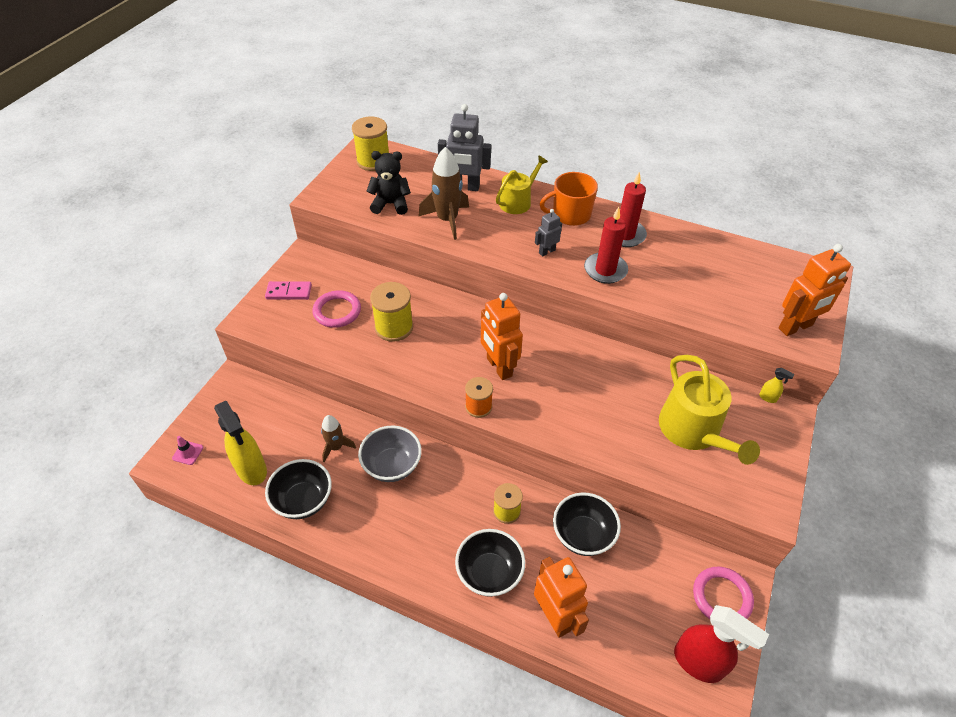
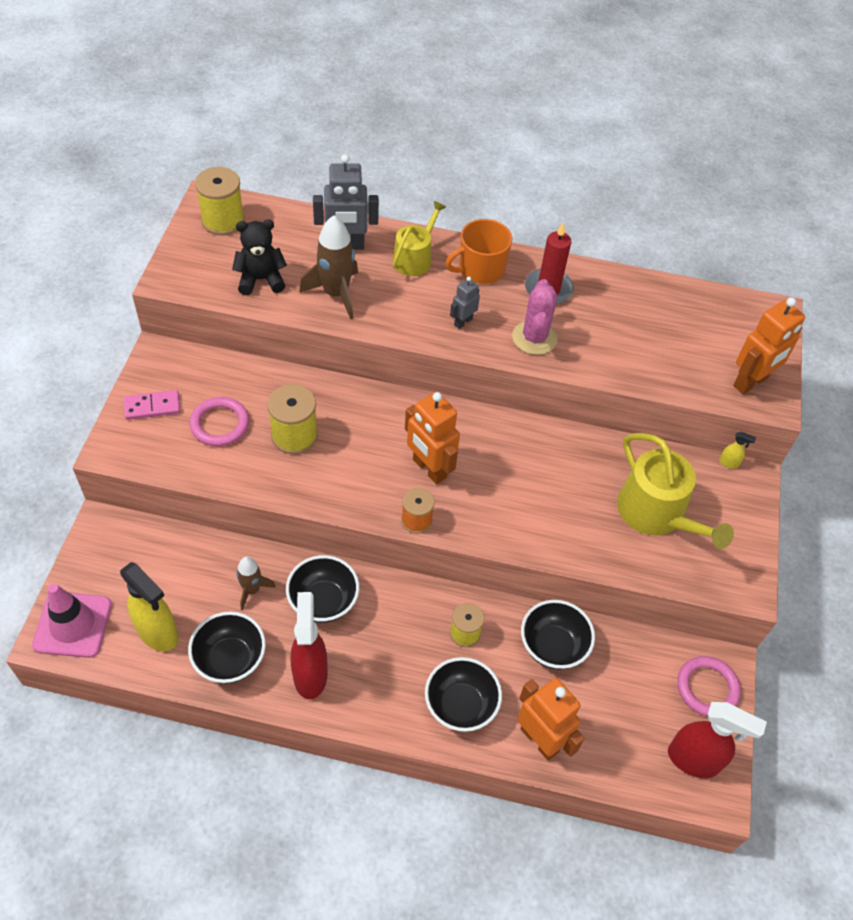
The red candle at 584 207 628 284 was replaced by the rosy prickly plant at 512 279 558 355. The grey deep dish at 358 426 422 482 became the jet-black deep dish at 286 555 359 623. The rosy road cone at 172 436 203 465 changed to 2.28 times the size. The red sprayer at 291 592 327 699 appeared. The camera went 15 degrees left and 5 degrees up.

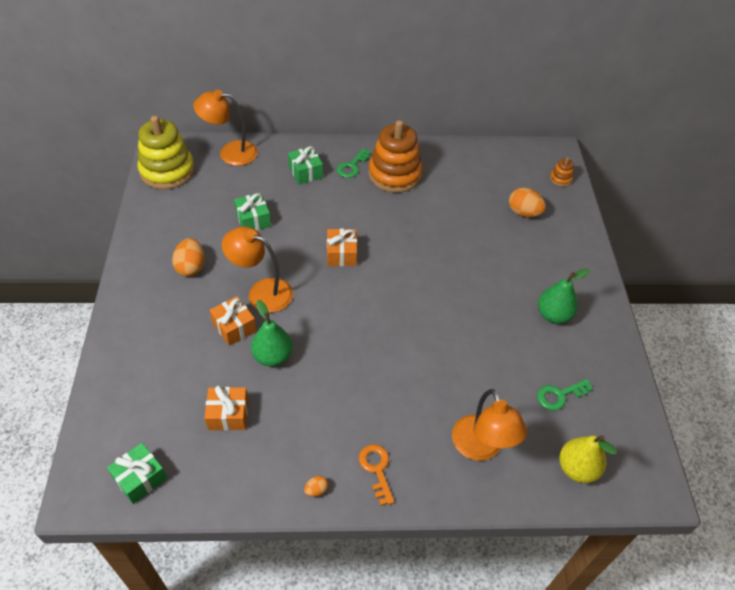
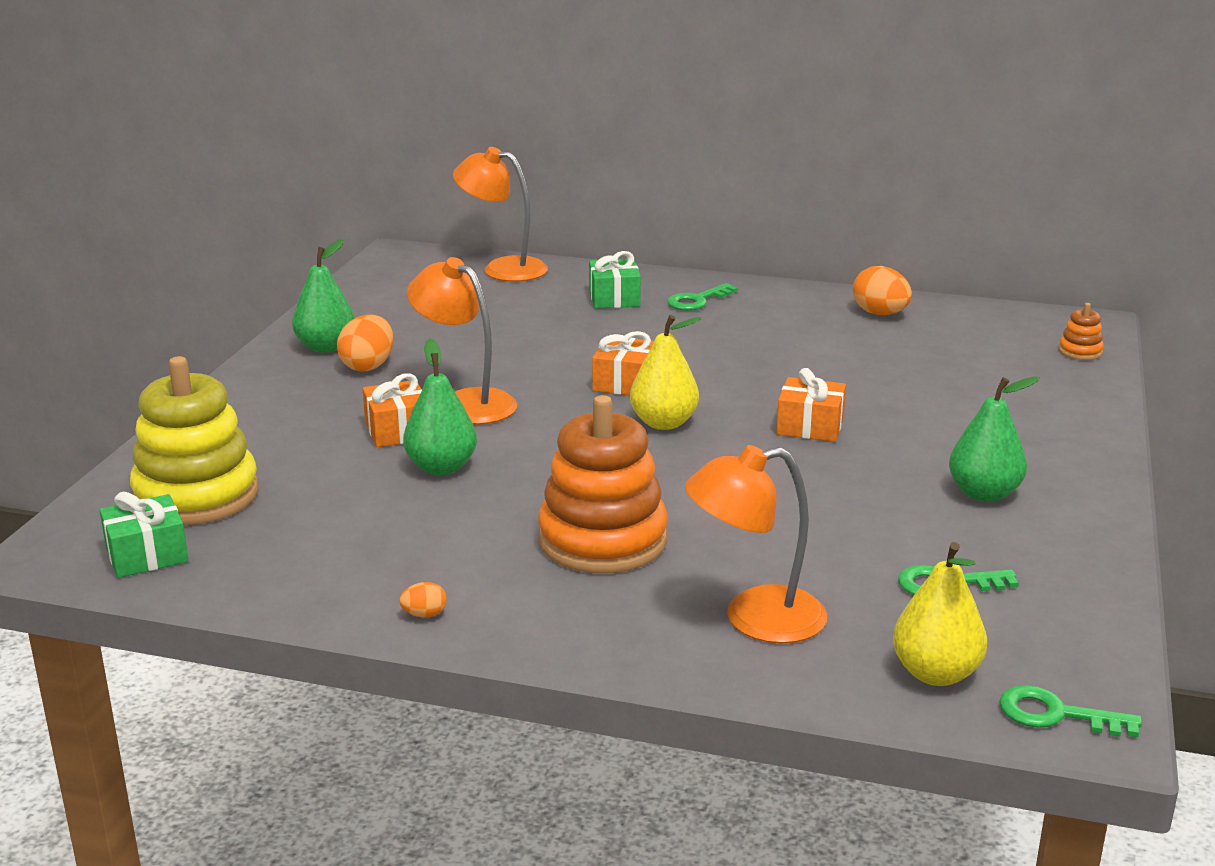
The yellow ring stacker moved from 137 116 195 189 to 130 356 259 525. The orange-coloured ring stacker moved from 368 120 423 193 to 538 395 668 573. The orange-coloured toy egg moved from 509 188 546 217 to 853 266 912 315. The emerald present at 234 193 271 231 disappeared. The orange-coloured present moved from 204 386 248 431 to 776 368 846 442. The orange-coloured desk lamp at 452 389 527 461 turned 75 degrees clockwise. The orange-coloured key at 359 444 394 506 disappeared. The emerald pear fruit at 292 239 355 353 appeared. The yellow pear fruit at 630 315 702 430 appeared. The emerald key at 999 685 1142 737 appeared. The camera went 20 degrees right and 25 degrees down.

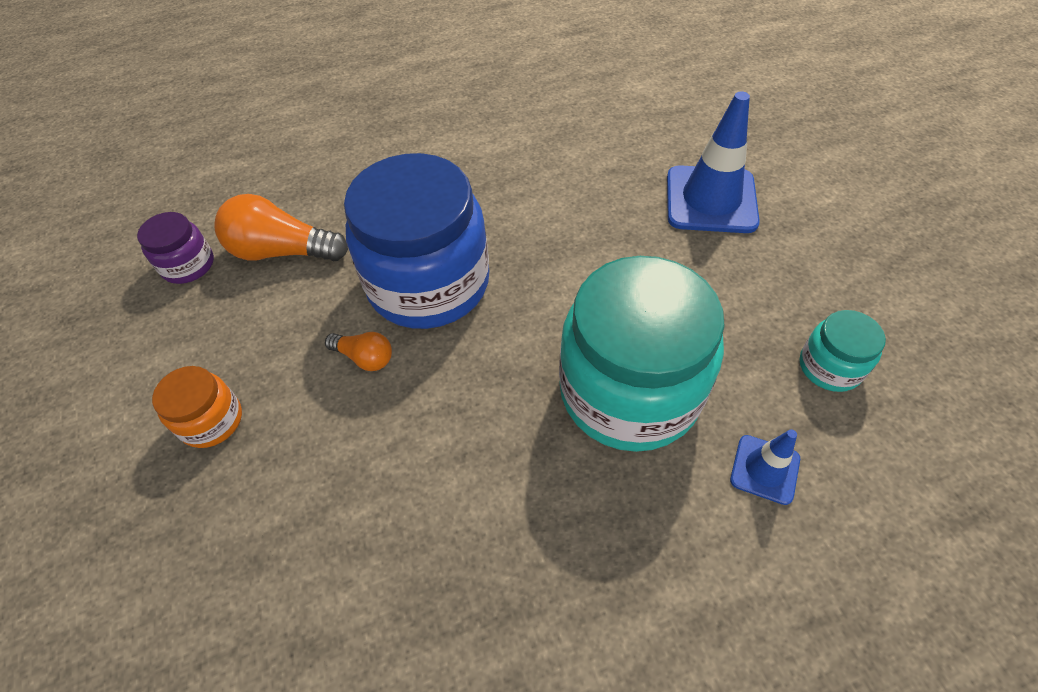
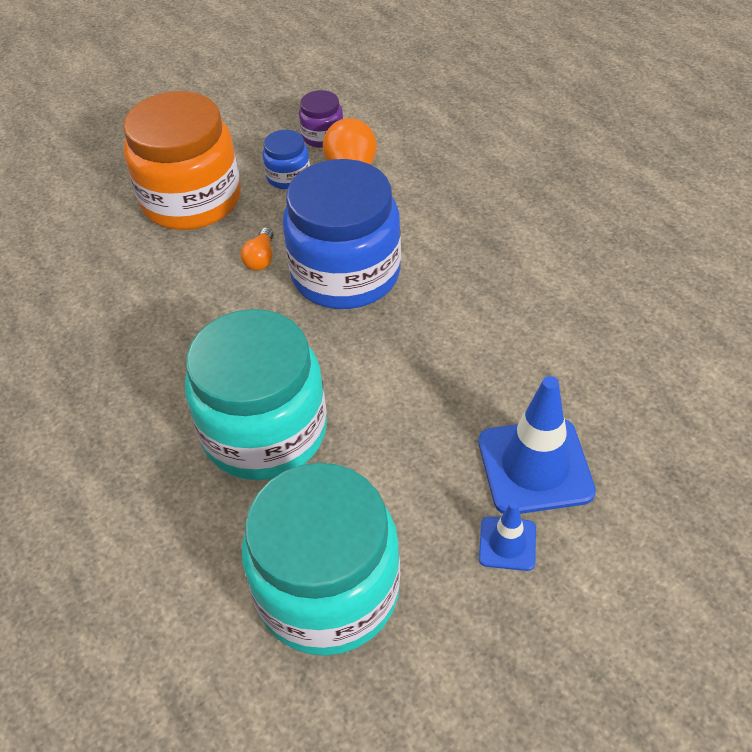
The teal jar at 799 310 886 392 changed to 2.23 times the size. The orange-coloured jar at 152 366 242 448 changed to 2.23 times the size. The royal blue road cone moved from 730 429 800 505 to 479 502 536 571. The royal blue jar at 262 130 310 189 appeared. The camera went 75 degrees right and 5 degrees down.

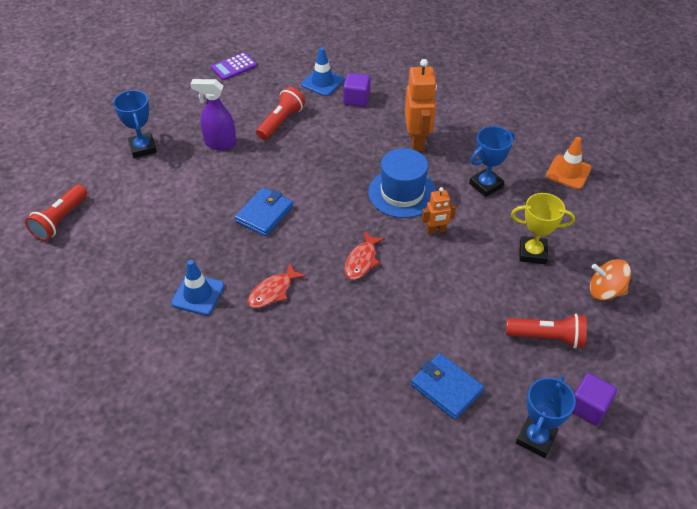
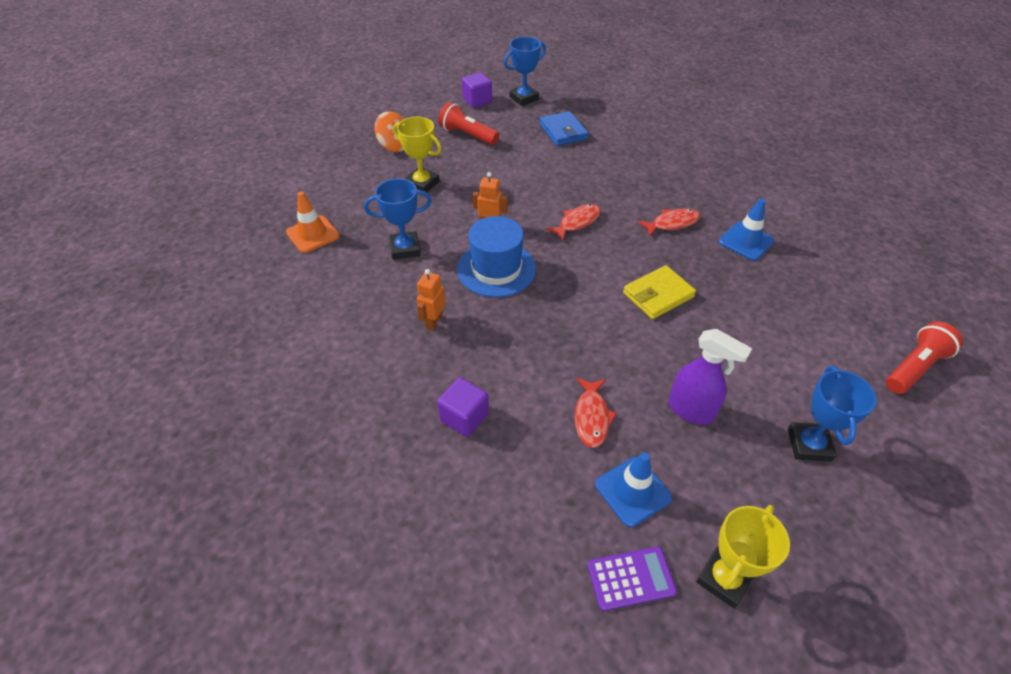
The royal blue road cone moved from 301 47 344 96 to 595 452 672 527. The orange-coloured robot figure at 405 59 437 152 changed to 0.55 times the size. The red torch at 256 87 305 140 was replaced by the red fish at 575 378 617 448. The royal blue wallet at 235 188 293 236 became the yellow wallet at 623 265 696 319. The yellow trophy at 696 505 790 608 appeared. The camera went 155 degrees left and 0 degrees up.

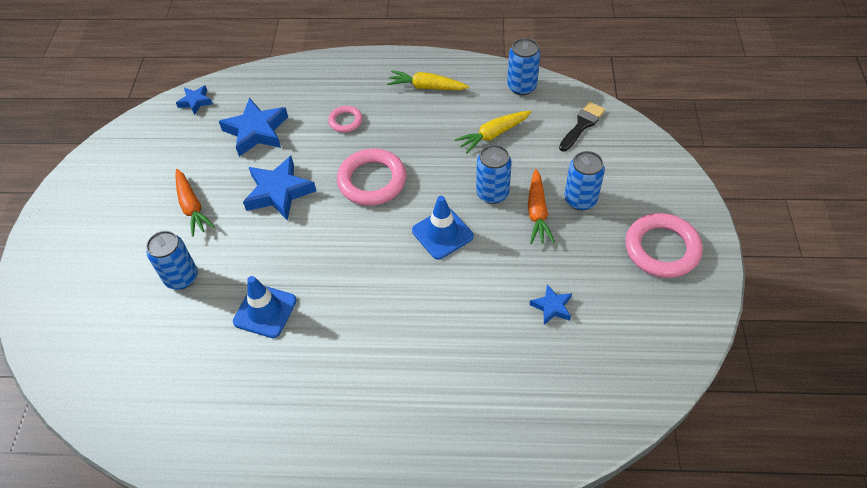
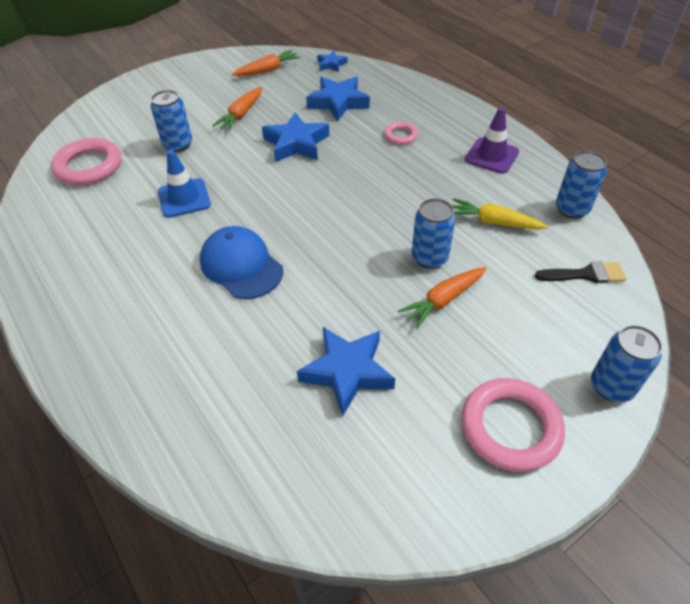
The yellow toy carrot at 387 70 469 90 was replaced by the royal purple road cone at 465 107 519 174. The rosy hoop moved from 337 149 406 206 to 51 138 122 185. The royal blue tin moved from 564 151 605 210 to 591 325 663 402. The royal blue road cone at 412 196 474 260 disappeared. The royal blue star at 530 284 572 325 changed to 1.87 times the size. The orange-coloured toy carrot at 232 50 301 76 appeared. The royal blue peaked cap at 200 226 283 299 appeared. The camera went 50 degrees right and 5 degrees down.

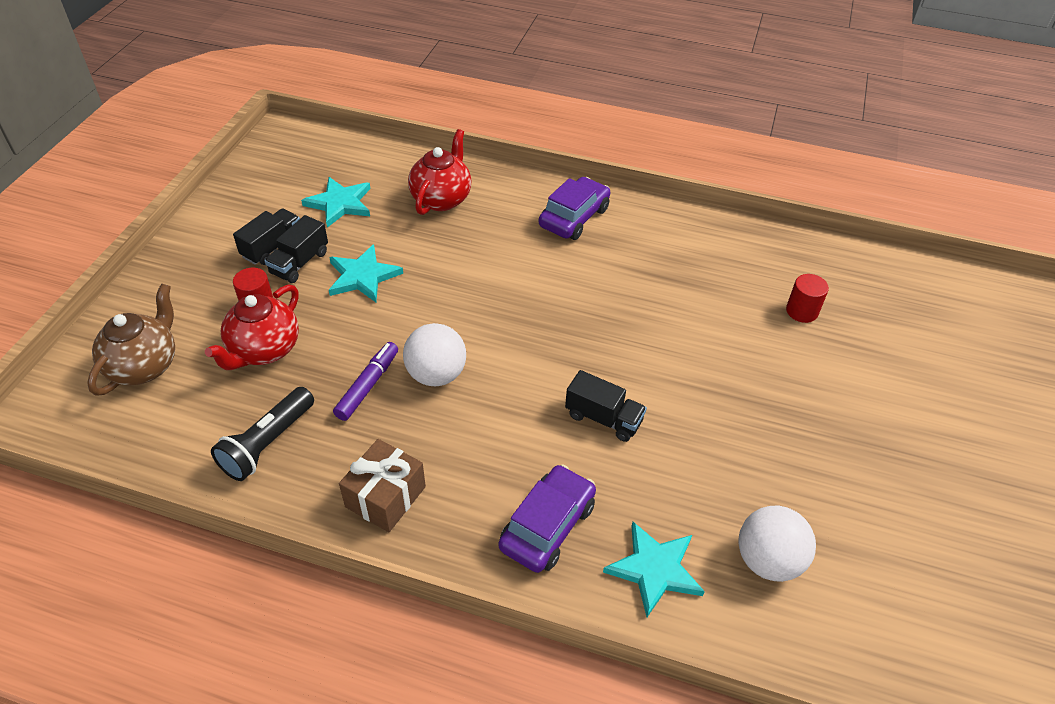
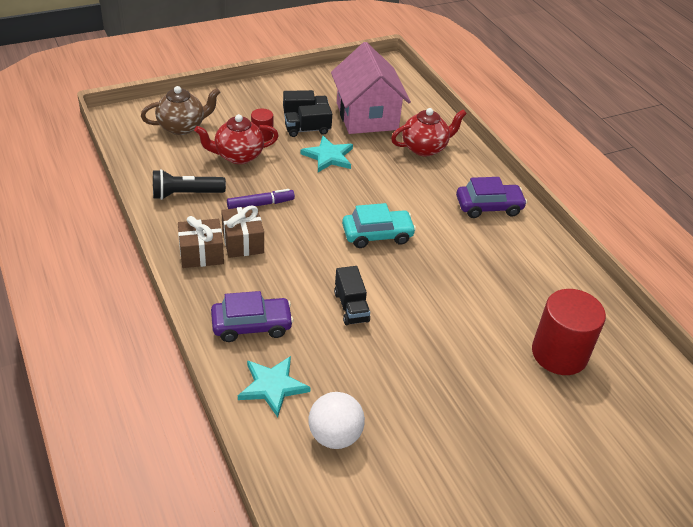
The teal star at 301 177 370 228 was replaced by the rosy house at 331 42 411 134. The red cylinder at 786 274 829 323 changed to 2.03 times the size. The snow-white play ball at 403 323 466 386 disappeared. The teal car at 342 203 416 248 appeared. The russet present at 221 205 264 258 appeared. The camera went 45 degrees right and 5 degrees down.

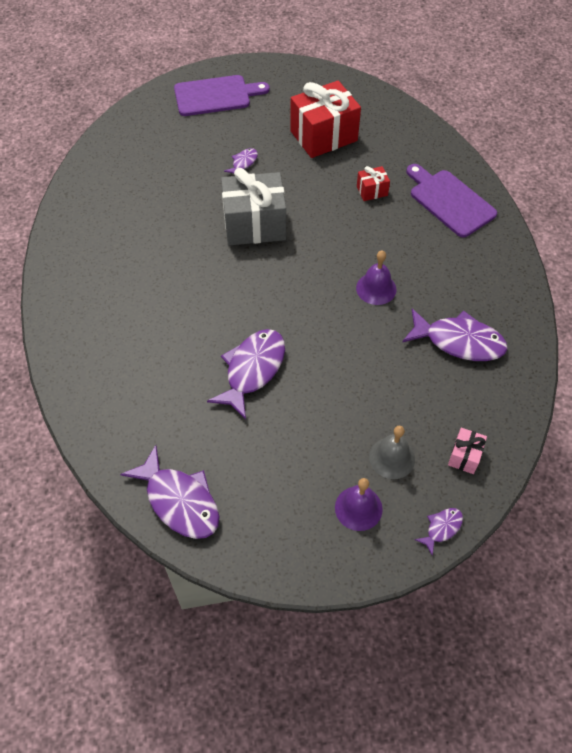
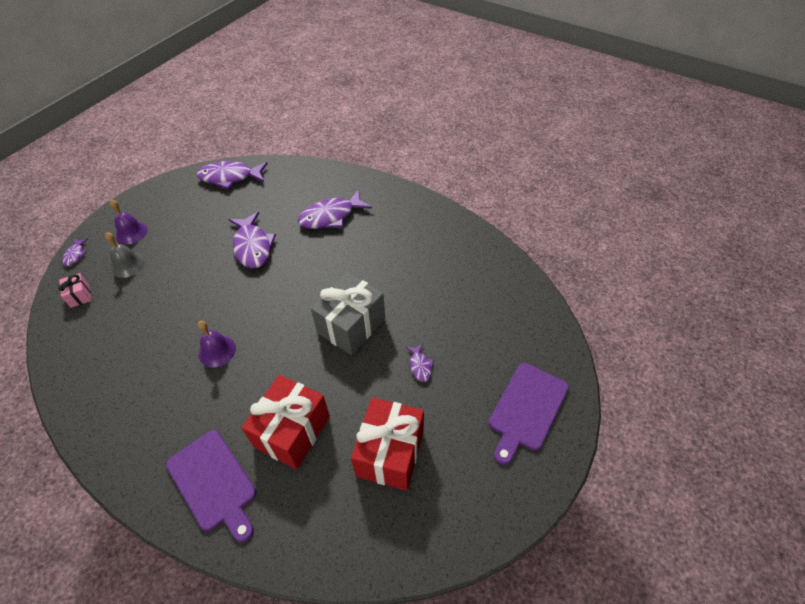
The royal purple cutting board at 406 164 497 237 turned 45 degrees clockwise. The red present at 357 166 390 201 changed to 2.17 times the size. The royal purple fish moved from 402 309 508 361 to 298 189 372 229. The camera went 135 degrees right and 5 degrees down.

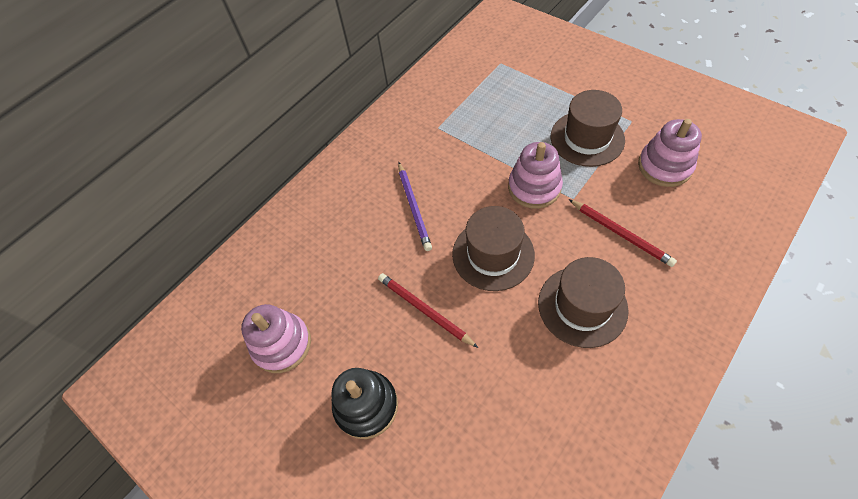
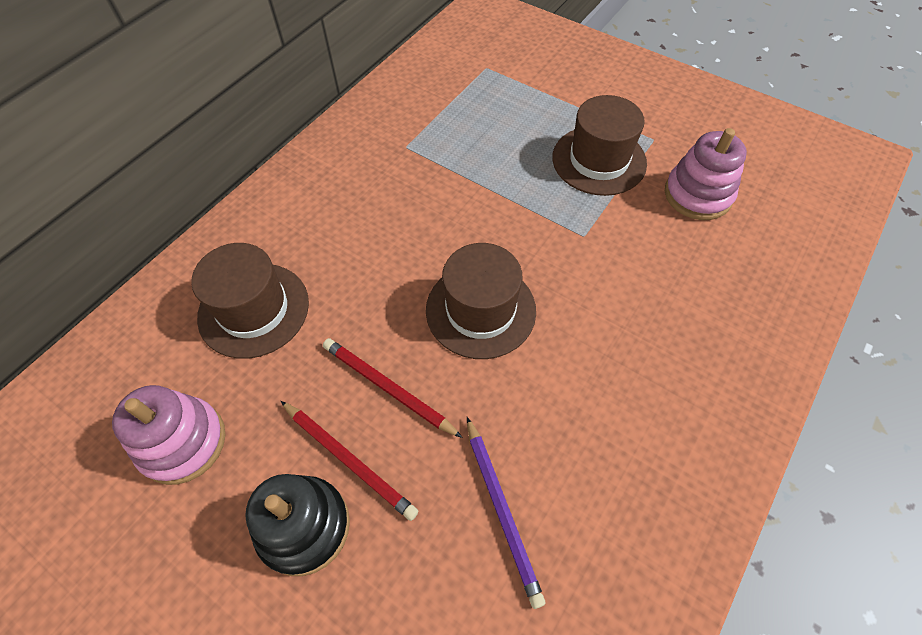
The rosy ring stacker at 508 142 563 209 disappeared. The royal purple wooden pencil moved from 398 162 432 251 to 467 417 545 609. The red wooden pencil moved from 569 199 677 267 to 281 401 418 521. The russet hat moved from 538 257 629 348 to 191 243 309 359. The camera went 10 degrees left and 0 degrees up.

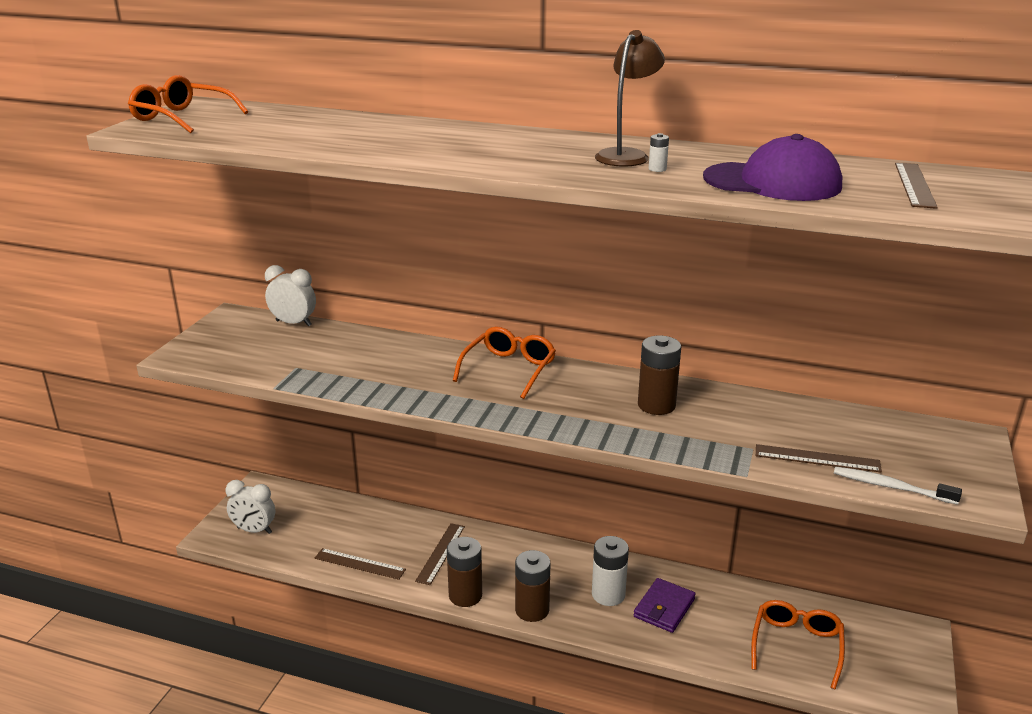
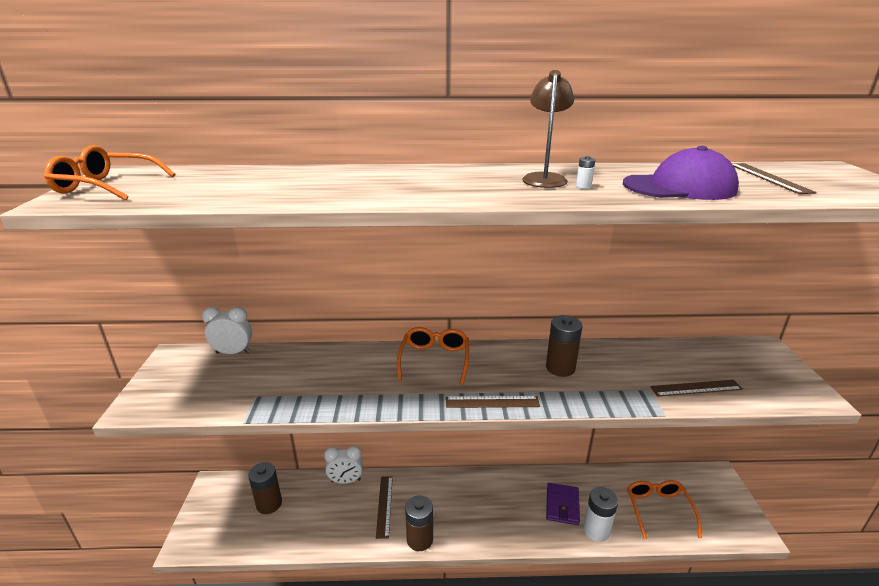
The snow-white dental brush at 834 466 962 505 disappeared. The snow-white bedside clock moved from 226 480 275 534 to 324 446 363 484. The snow-white battery moved from 592 536 629 606 to 583 487 618 542. The russet measuring stick moved from 315 548 406 580 to 446 396 540 408. The russet battery moved from 515 550 550 622 to 248 462 282 514. The camera went 20 degrees left and 0 degrees up.

